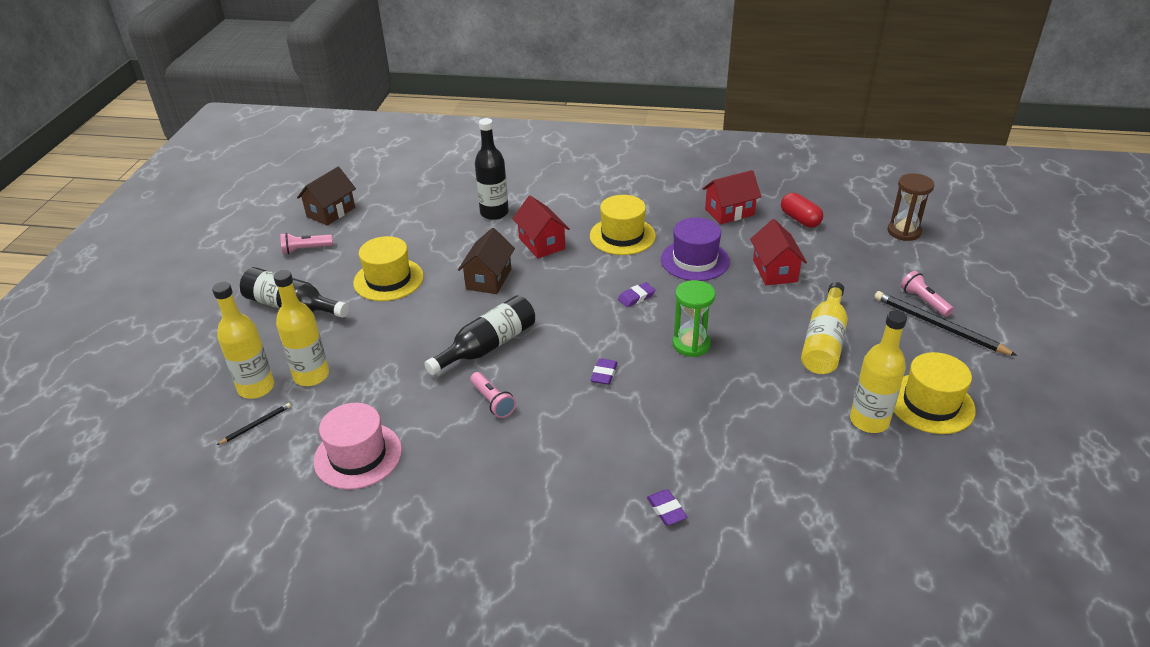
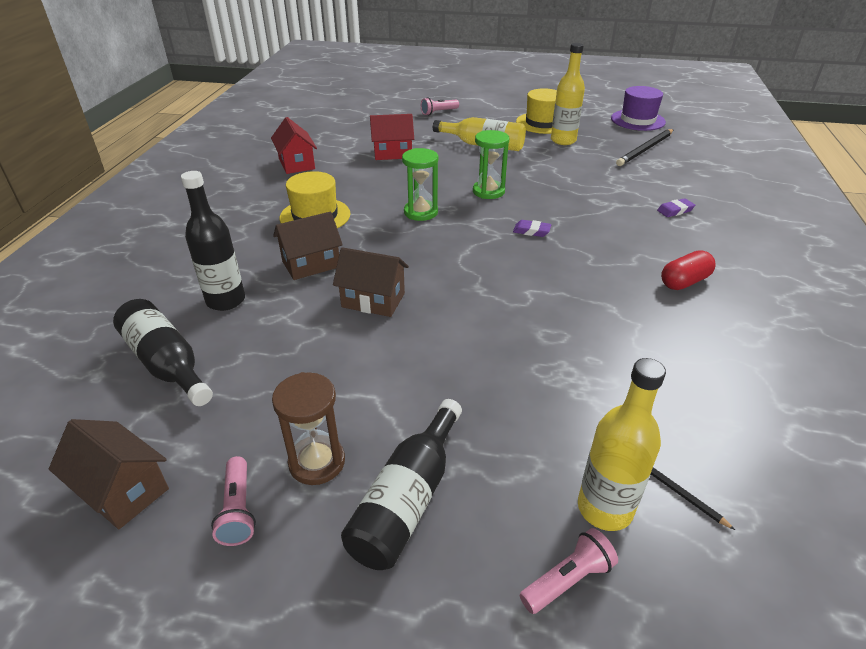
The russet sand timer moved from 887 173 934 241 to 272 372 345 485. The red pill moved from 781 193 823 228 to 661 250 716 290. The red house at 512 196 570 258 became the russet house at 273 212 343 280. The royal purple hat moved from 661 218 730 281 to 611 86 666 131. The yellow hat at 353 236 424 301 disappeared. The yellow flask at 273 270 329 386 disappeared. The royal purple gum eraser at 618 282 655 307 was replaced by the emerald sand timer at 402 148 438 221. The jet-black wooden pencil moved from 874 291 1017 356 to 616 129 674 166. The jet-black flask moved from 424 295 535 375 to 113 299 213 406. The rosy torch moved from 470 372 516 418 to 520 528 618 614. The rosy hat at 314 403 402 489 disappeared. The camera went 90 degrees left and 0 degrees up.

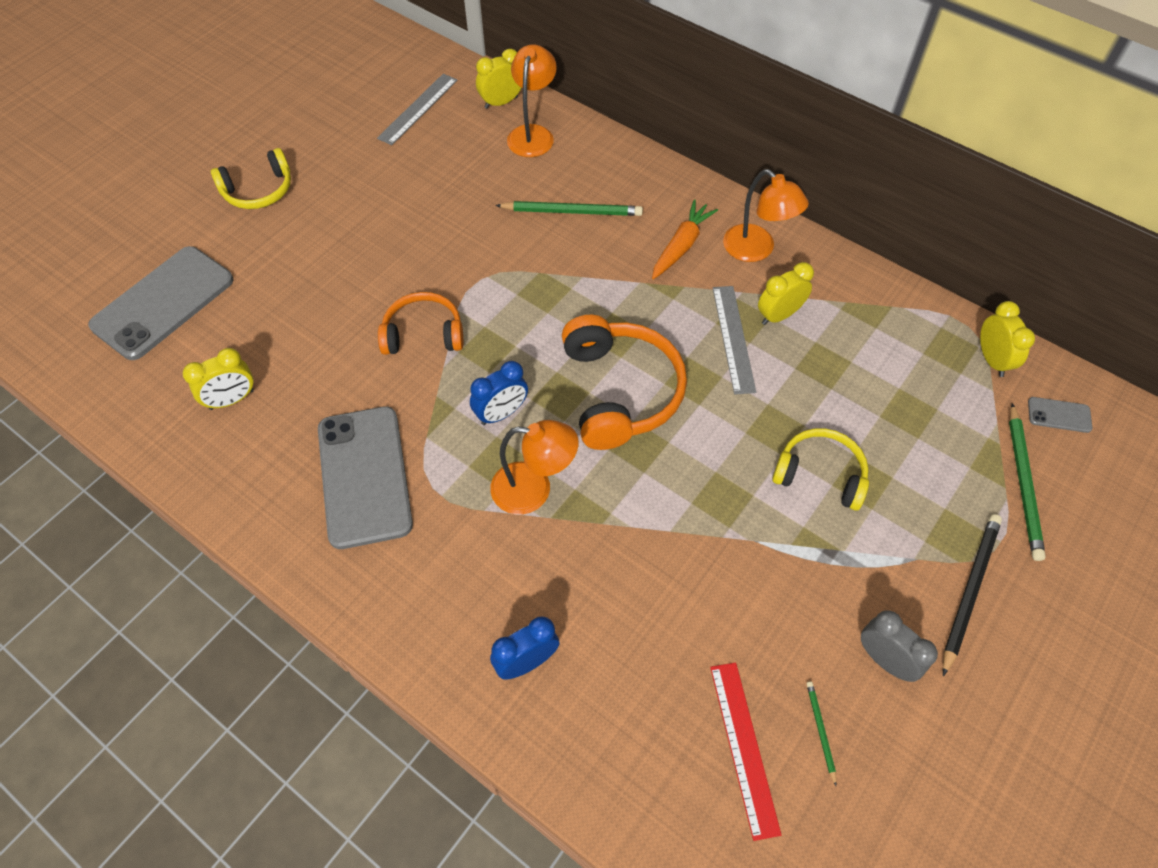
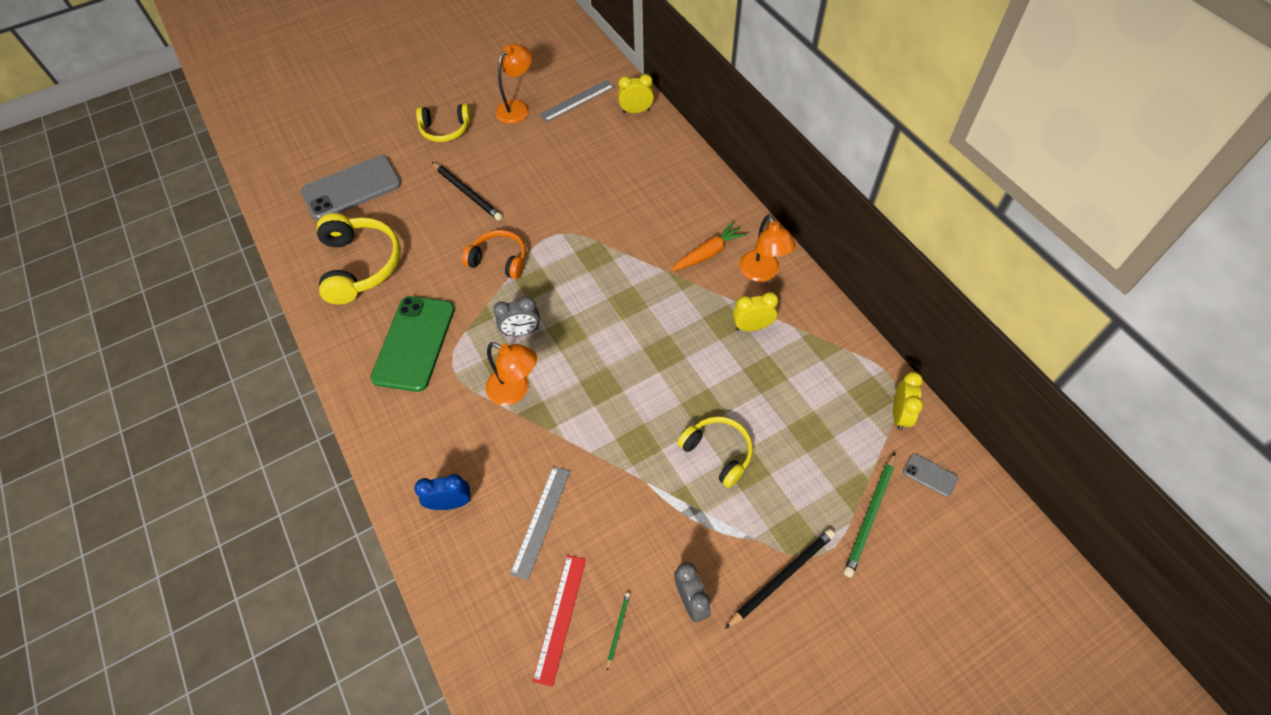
The orange-coloured desk lamp moved from 507 44 557 157 to 495 44 532 124. The emerald wooden pencil at 495 201 643 216 disappeared. The grey measuring stick moved from 713 286 756 395 to 510 466 570 580. The orange-coloured headset at 562 315 687 450 disappeared. The yellow bedside clock at 183 348 254 410 was replaced by the yellow headset at 317 213 401 305. The royal blue bedside clock at 470 361 528 425 became the grey bedside clock at 493 297 540 336. The grey smartphone at 318 406 413 549 became the emerald smartphone at 371 296 455 392. The jet-black wooden pencil at 432 162 502 220 appeared. The camera went 25 degrees right and 0 degrees up.

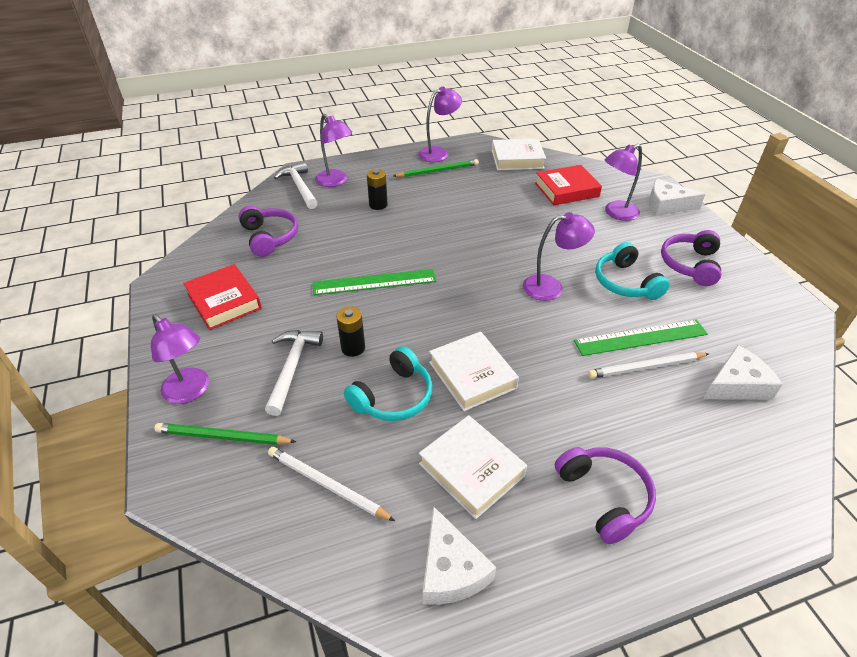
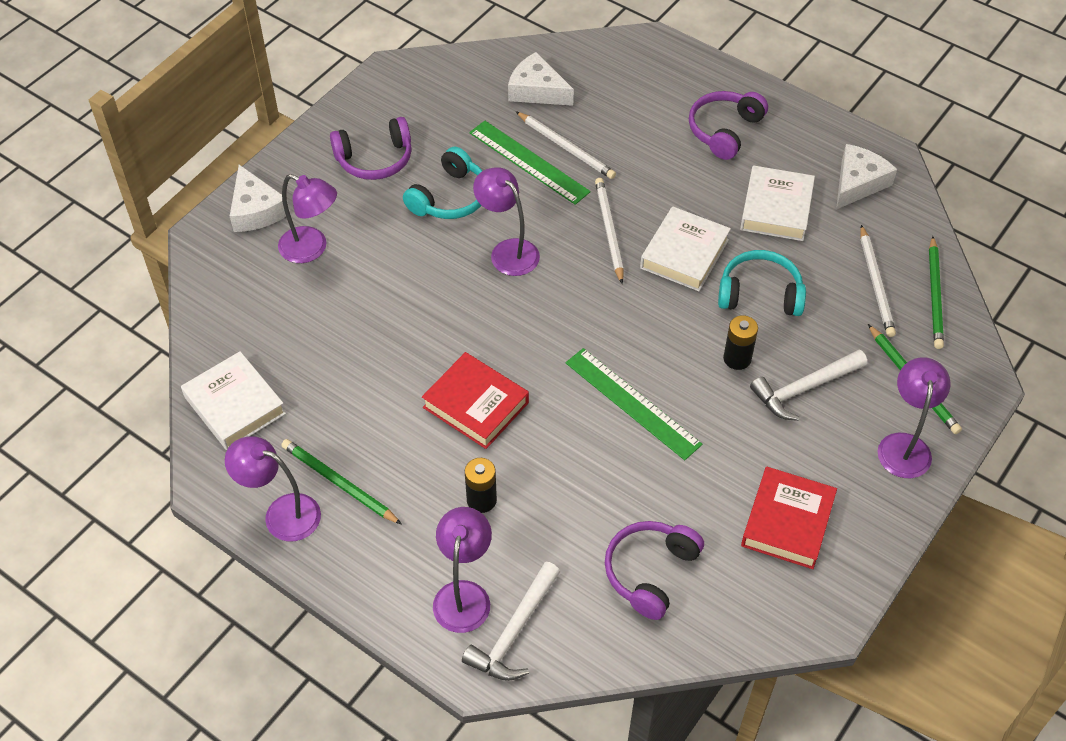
The red hardcover moved from 535 165 602 205 to 422 352 529 449. The snow-white wooden pencil at 595 178 624 284 appeared. The emerald wooden pencil at 929 236 944 349 appeared. The camera went 125 degrees left and 10 degrees up.

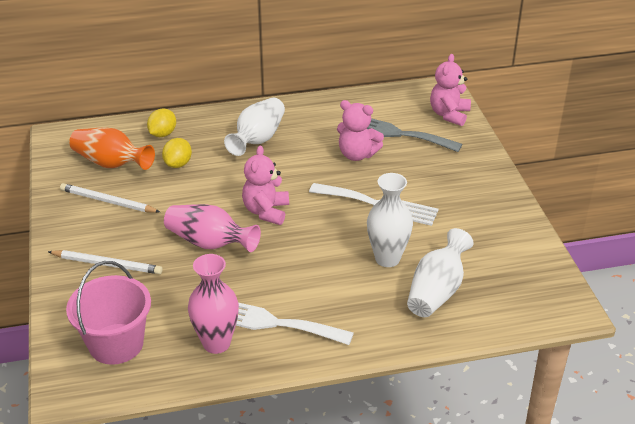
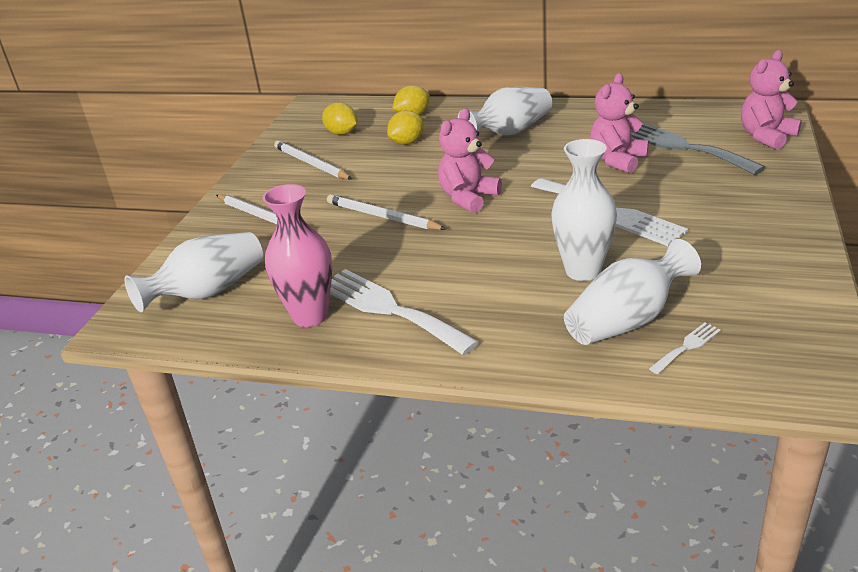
The rosy stuffed bear at 337 100 384 161 turned 75 degrees clockwise. The orange-coloured tall vase at 69 127 155 170 was replaced by the yellow lemon at 322 102 357 135. The rosy tall vase at 164 204 261 252 was replaced by the snow-white wooden pencil at 327 194 446 230. The rosy pail at 66 261 151 365 was replaced by the snow-white tall vase at 124 232 263 312. The snow-white dinner fork at 649 322 721 374 appeared. The camera went 30 degrees right and 5 degrees down.

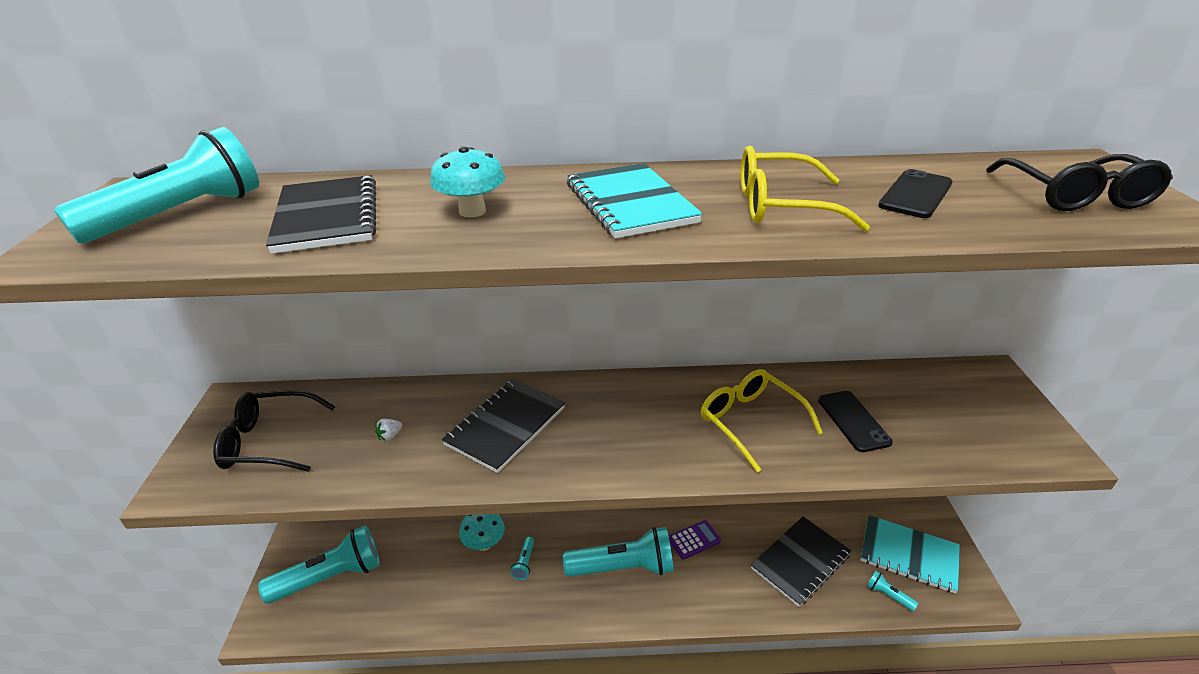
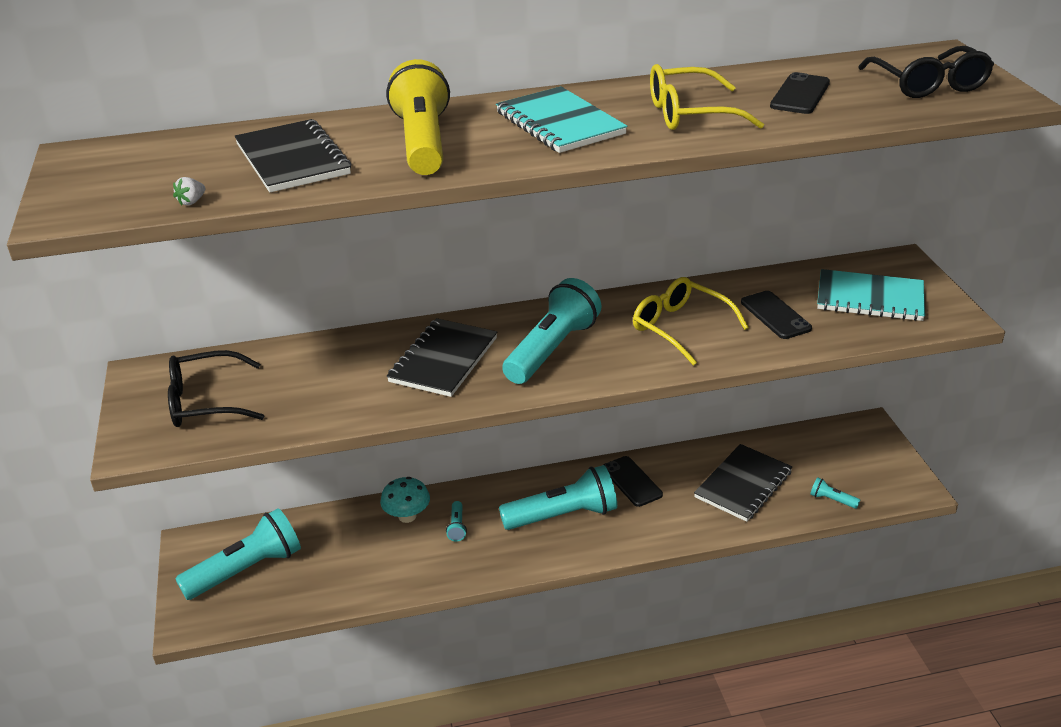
The teal torch moved from 54 127 259 243 to 502 278 601 384. The teal mushroom at 430 146 505 218 was replaced by the yellow torch at 386 59 450 175. The snow-white toy strawberry moved from 375 419 402 441 to 173 177 206 206. The teal notebook moved from 860 515 960 594 to 817 269 925 321. The royal purple pocket calculator at 669 520 721 560 was replaced by the jet-black smartphone at 603 456 663 507. The camera went 10 degrees left and 0 degrees up.

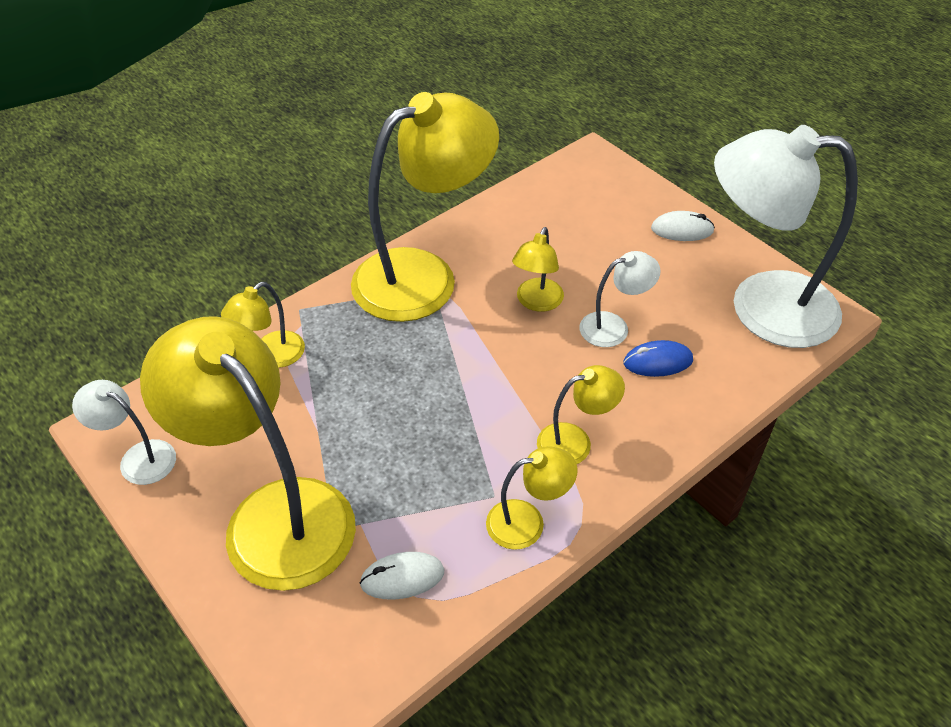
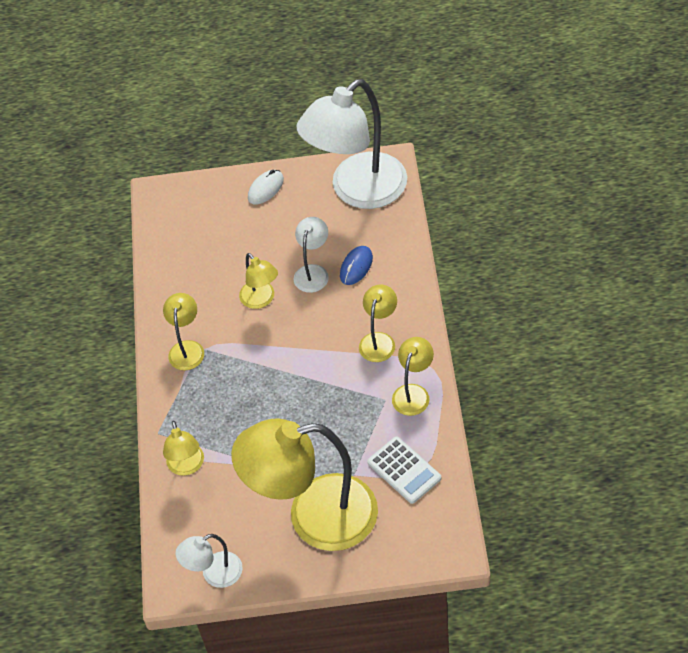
The yellow desk lamp at 351 92 499 322 changed to 0.45 times the size. The snow-white PC mouse at 360 552 444 599 was replaced by the snow-white pocket calculator at 367 437 441 504. The camera went 50 degrees left and 5 degrees up.

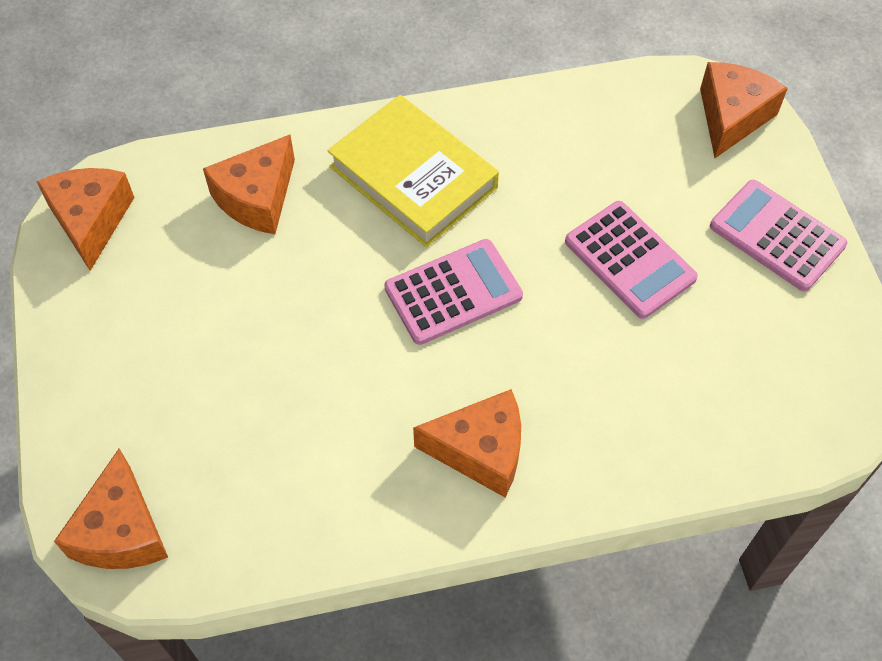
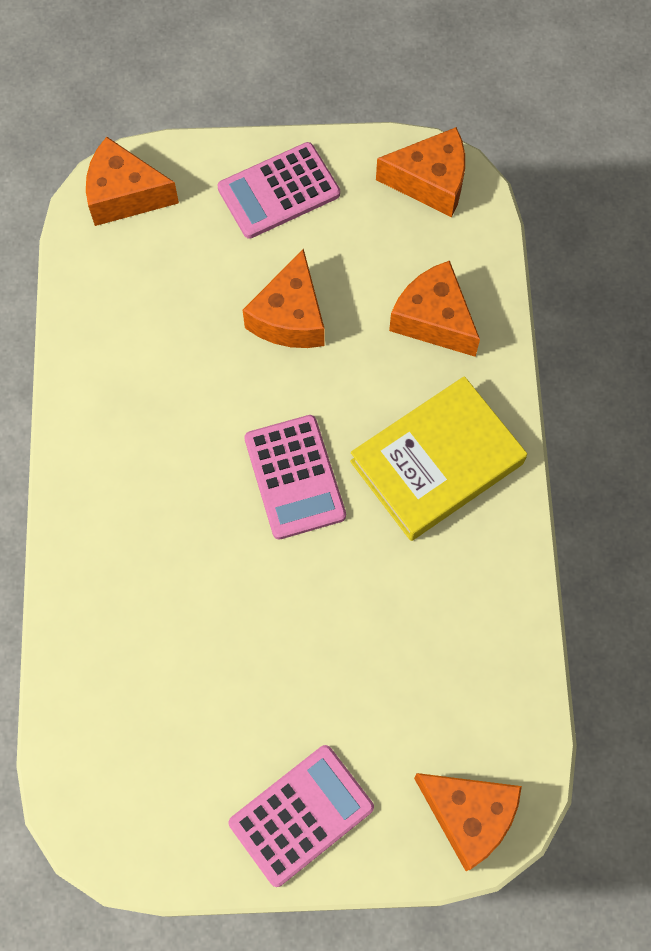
The rosy pocket calculator moved from 565 201 698 319 to 218 142 340 239. The orange-coloured piece of cheese moved from 413 389 521 497 to 243 248 325 348. The camera went 100 degrees right and 10 degrees up.

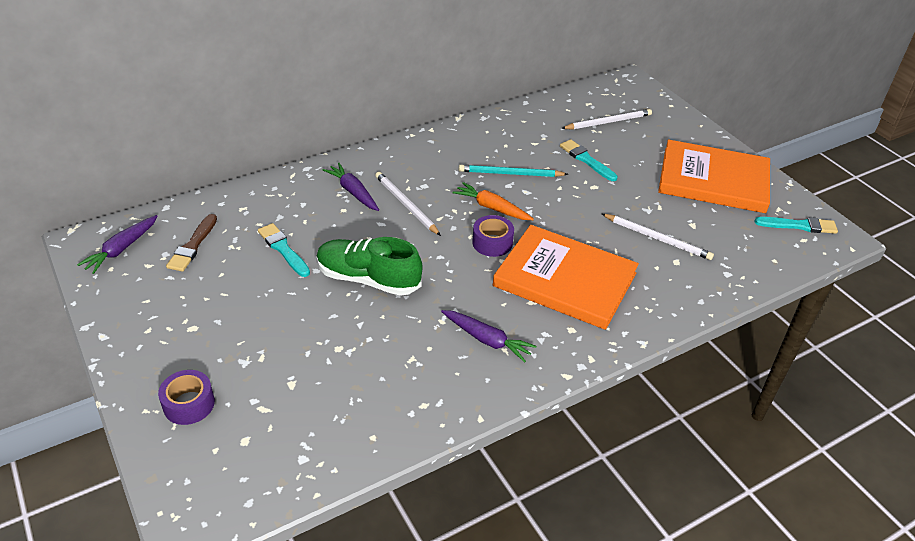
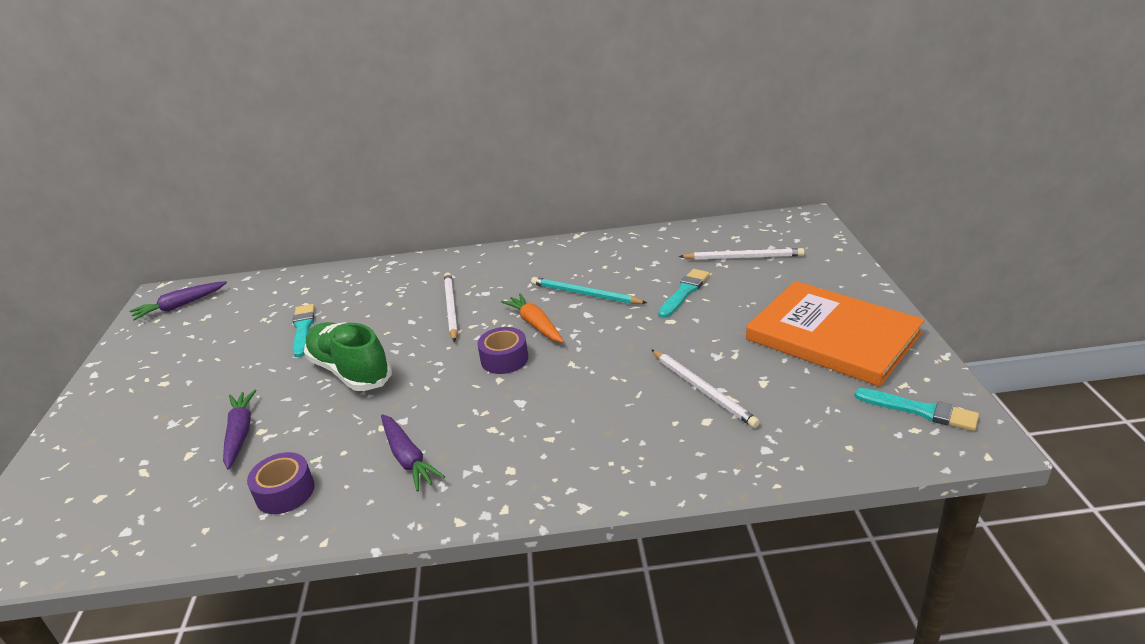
The teal brush at 560 139 618 181 turned 45 degrees clockwise. The royal purple toy carrot moved from 322 163 379 211 to 223 389 256 469. The russet brush at 166 214 217 272 disappeared. The orange-coloured hardcover at 493 225 639 330 disappeared. The royal purple roll of tape moved from 158 370 215 425 to 247 452 315 514. The camera went 30 degrees right and 10 degrees down.

